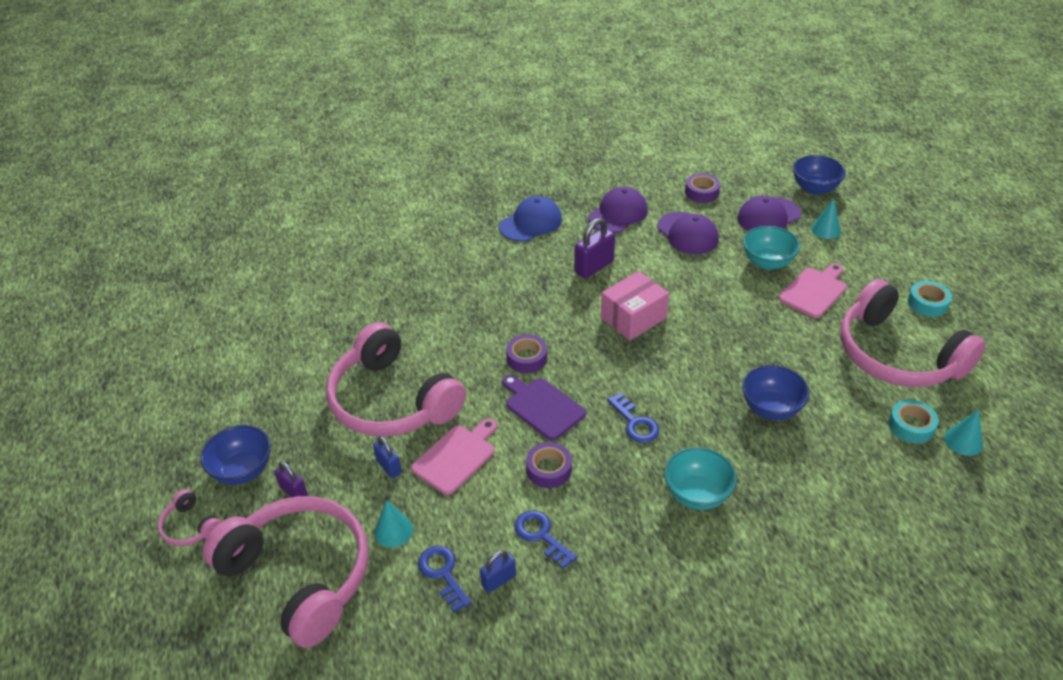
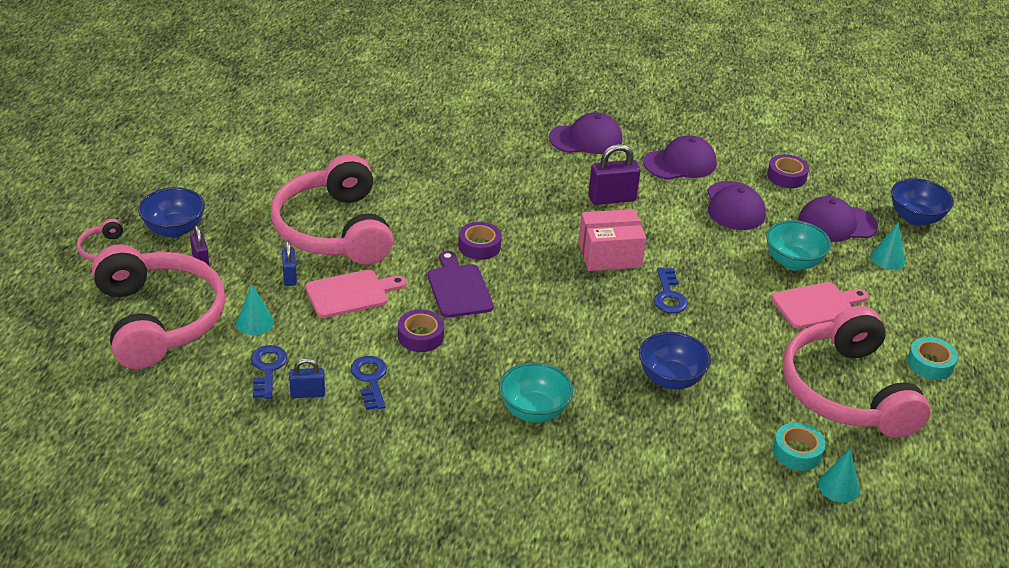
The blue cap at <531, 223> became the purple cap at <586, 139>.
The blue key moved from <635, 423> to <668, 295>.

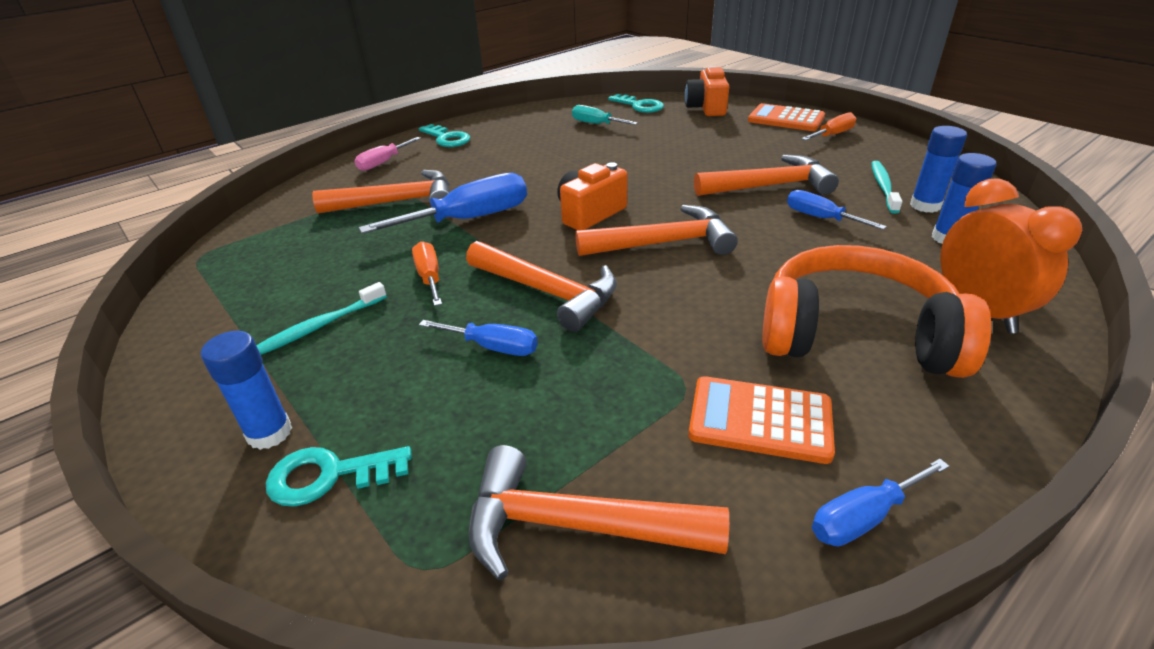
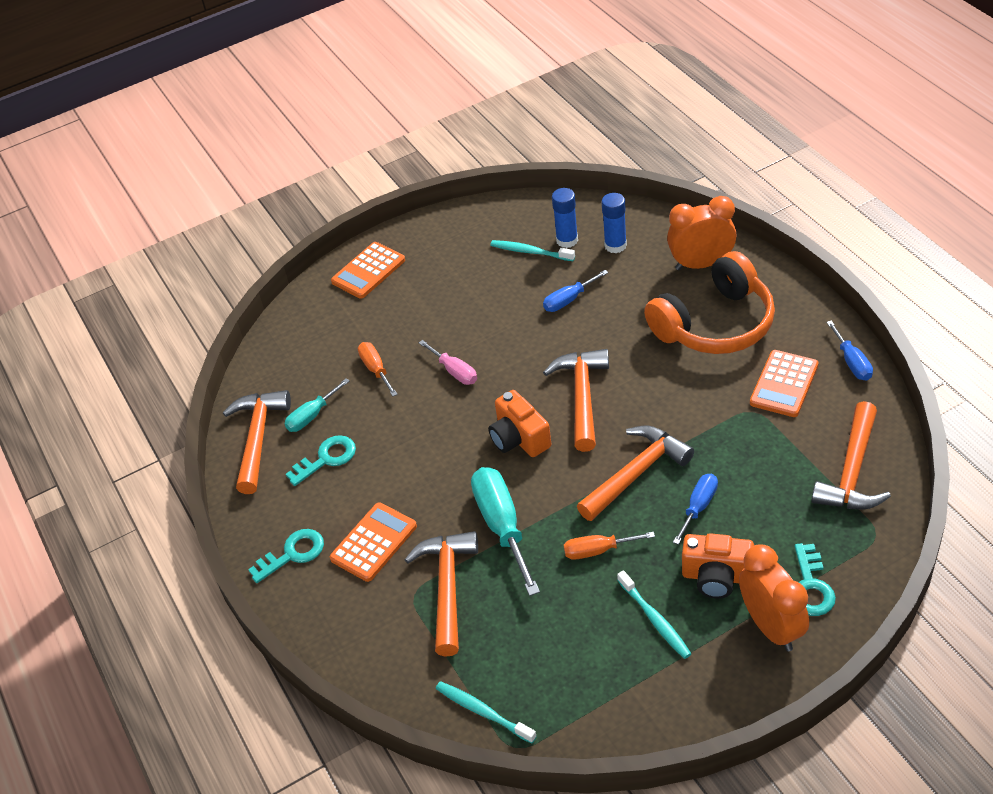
The blue glue stick at <269, 433> was replaced by the orange clock at <771, 627>.
The pink screwdriver moved from <383, 163> to <455, 371>.
The blue screwdriver at <469, 219> became the turquoise screwdriver at <502, 526>.
The turquoise key moved from <639, 106> to <326, 459>.
The orange camera moved from <706, 108> to <716, 576>.
The orange hammer moved from <770, 186> to <258, 438>.
The orange headphones at <855, 335> turned 150 degrees counterclockwise.
The orange screwdriver moved from <832, 135> to <376, 369>.
The orange calculator at <374, 542> appeared.
The turquoise toothbrush at <483, 712> appeared.

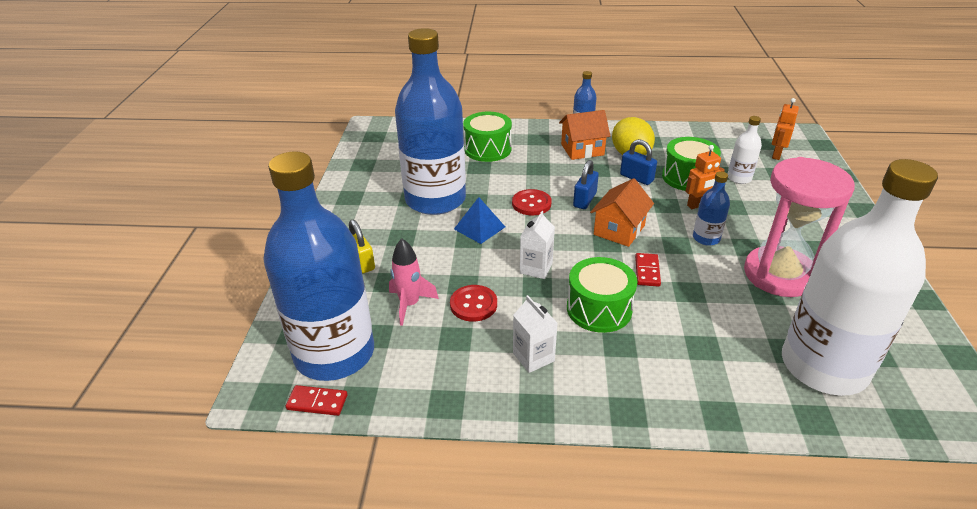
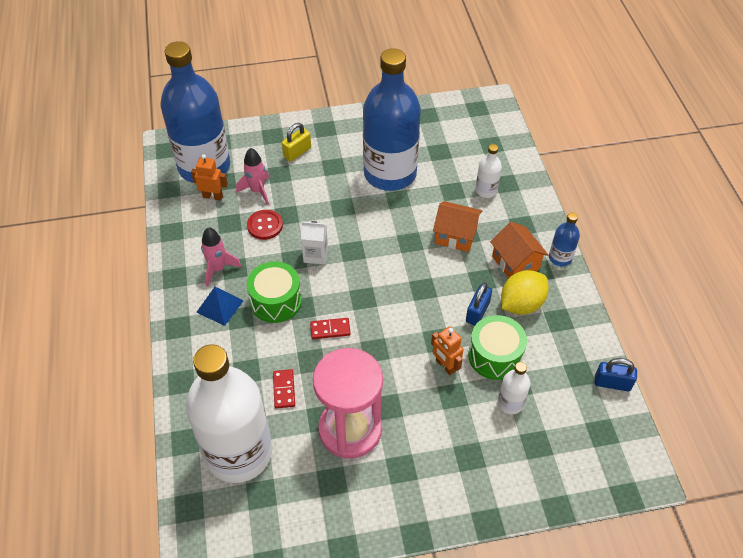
The red domino moved from <317, 402> to <284, 389>.
The blue pyramid moved from <479, 228> to <220, 306>.
The green drum at <487, 149> was replaced by the white bottle at <486, 190>.
The red button at <531, 204> disappeared.
The white carton at <533, 357> was replaced by the pink rocket at <218, 269>.
The blue padlock moved from <584, 200> to <612, 383>.
The orange house moved from <619, 230> to <455, 236>.
The blue bottle at <706, 238> disappeared.
The orange robot moved from <776, 154> to <213, 196>.

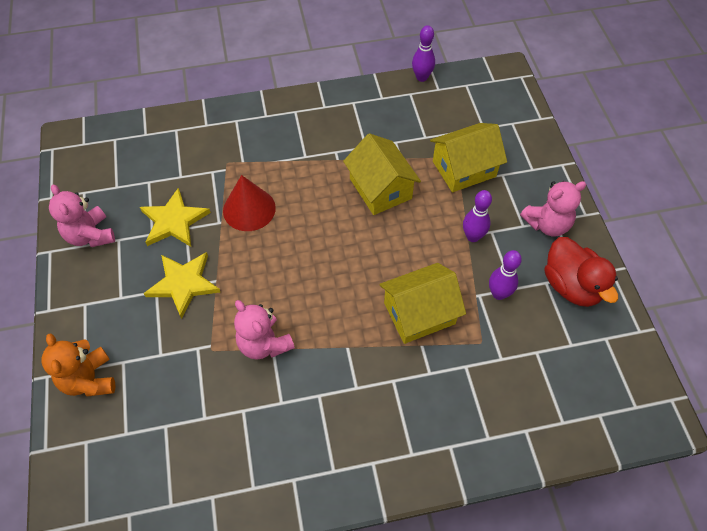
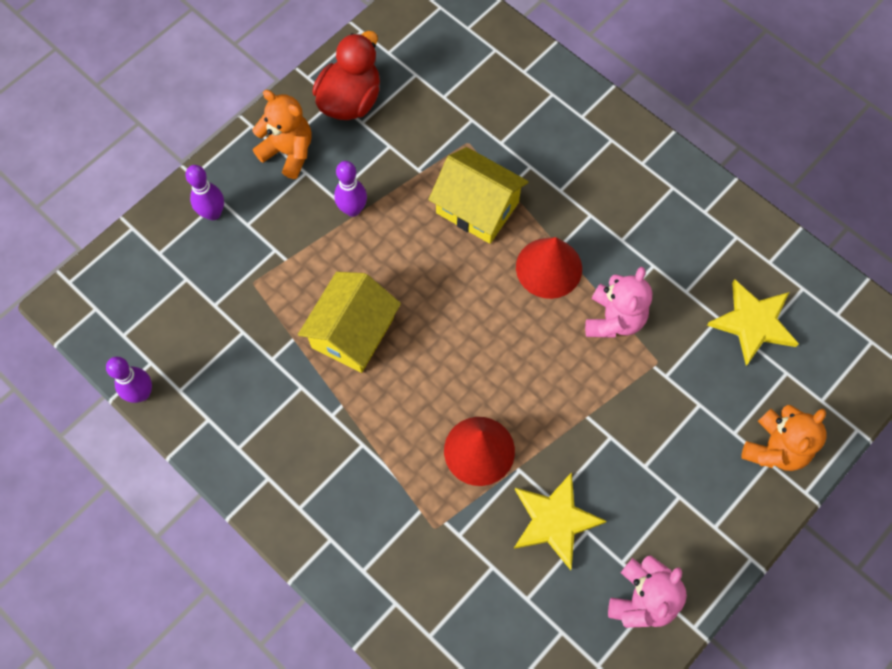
The yellow star moved from <183, 284> to <753, 323>.
The yellow house at <464, 169> disappeared.
The purple bowling pin moved from <498, 294> to <213, 213>.
The pink teddy bear at <547, 224> became the orange teddy bear at <288, 152>.
The red cone at <549, 268> appeared.

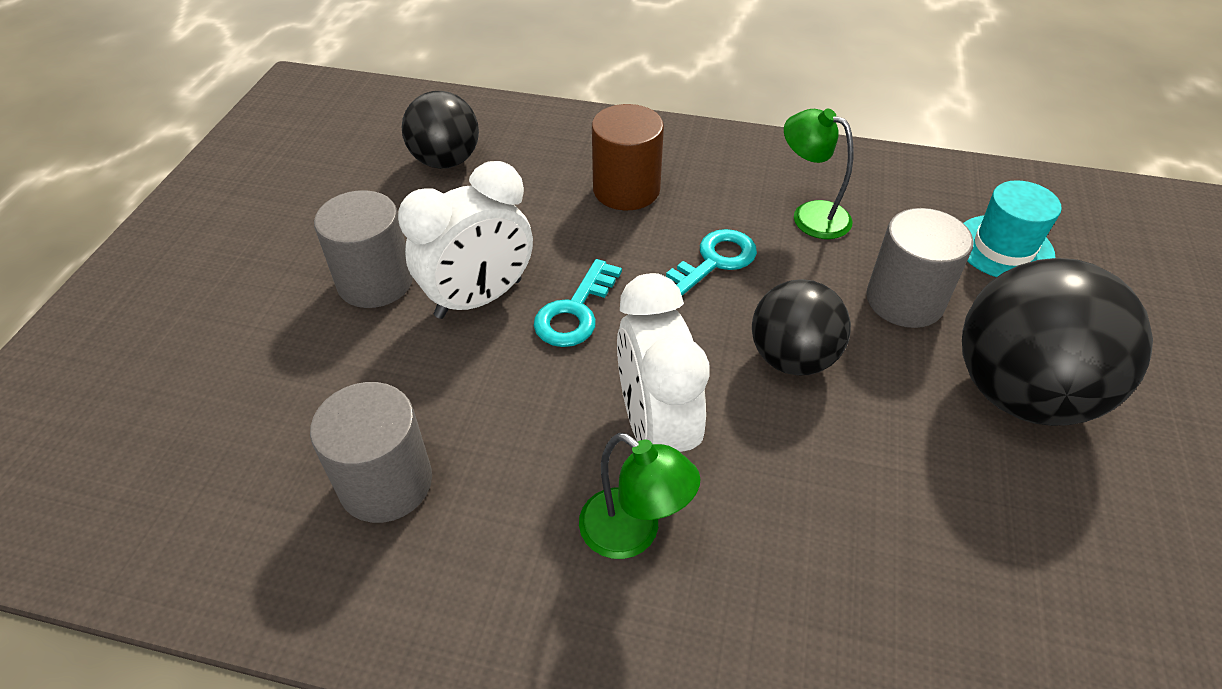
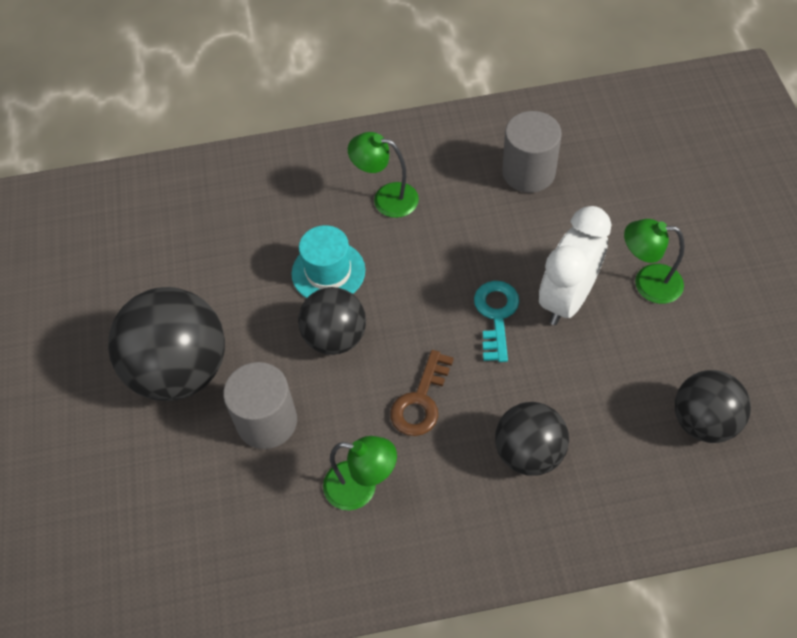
The grey cylinder at <375, 282> was replaced by the green lamp at <648, 283>.
The brown cylinder at <626, 189> was replaced by the black ball at <529, 453>.
The white clock at <656, 429> disappeared.
The turquoise key at <713, 261> became the brown key at <420, 401>.
The turquoise hat moved from <1004, 247> to <328, 272>.

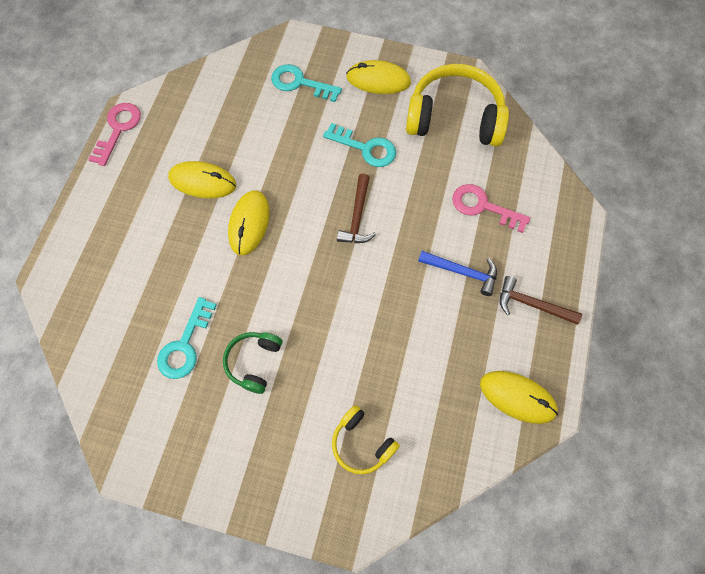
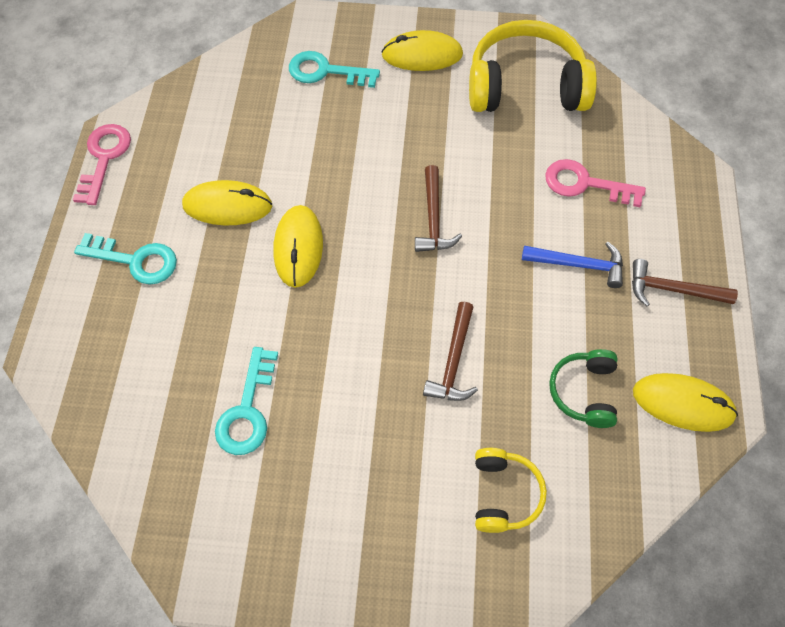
The green headphones moved from <254, 362> to <584, 392>.
The turquoise key moved from <365, 148> to <135, 260>.
The yellow headphones at <362, 443> turned 120 degrees counterclockwise.
The brown hammer at <453, 361> appeared.

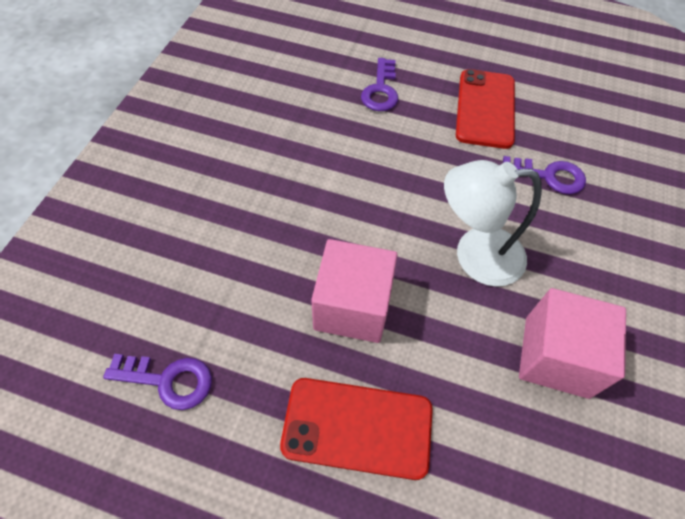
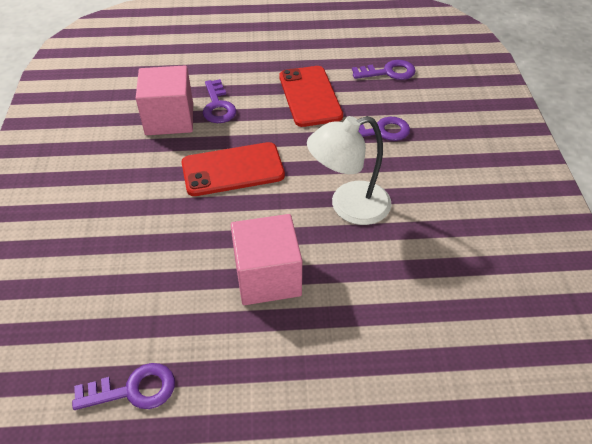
The red phone moved from <357, 427> to <232, 169>.
The pink cube moved from <556, 356> to <169, 119>.
The purple key at <388, 72> appeared.

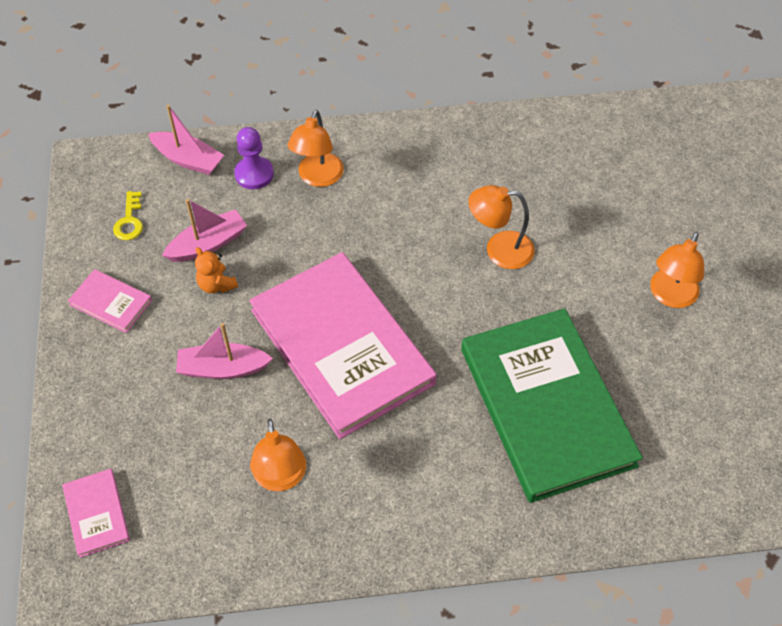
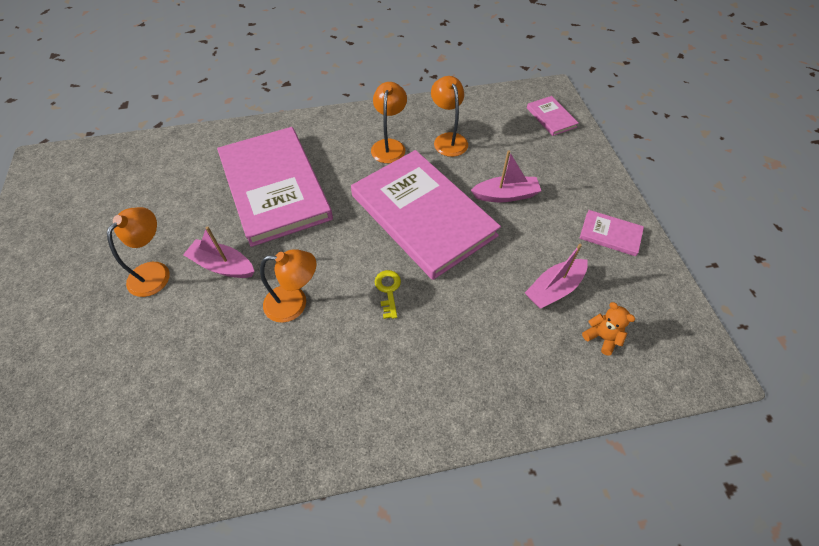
The yellow key moved from <129, 221> to <388, 290>.
The pink boat moved from <188, 160> to <223, 265>.
The orange teddy bear moved from <216, 285> to <602, 337>.
The purple pawn at <254, 174> disappeared.
The orange lamp moved from <318, 177> to <389, 146>.
The green book at <546, 406> became the pink book at <274, 187>.

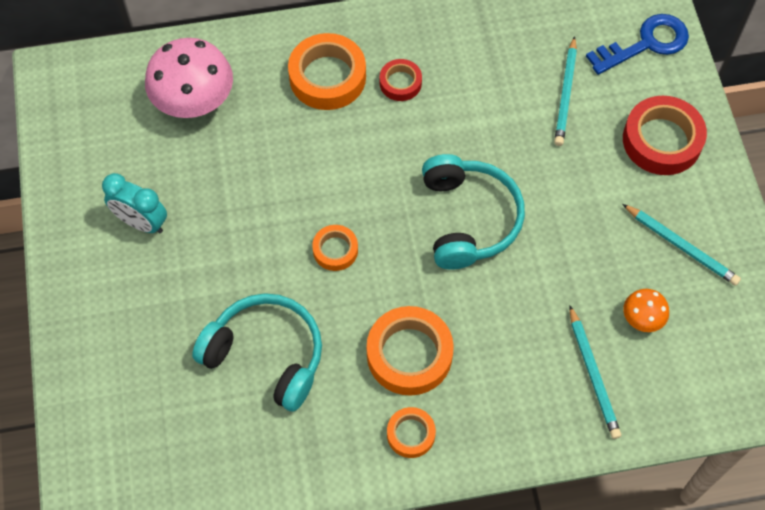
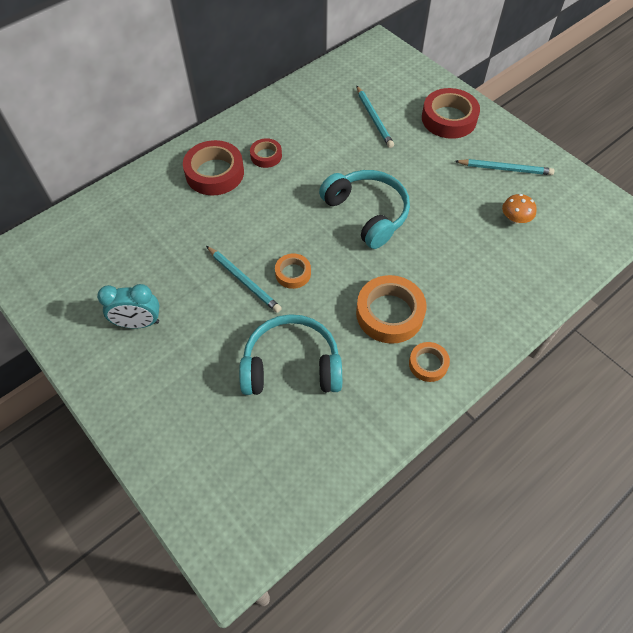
The pink mushroom at <194, 100> disappeared.
The orange tape at <327, 77> became the red tape at <215, 173>.
The turquoise pencil moved from <593, 374> to <243, 280>.
The blue key at <646, 43> disappeared.

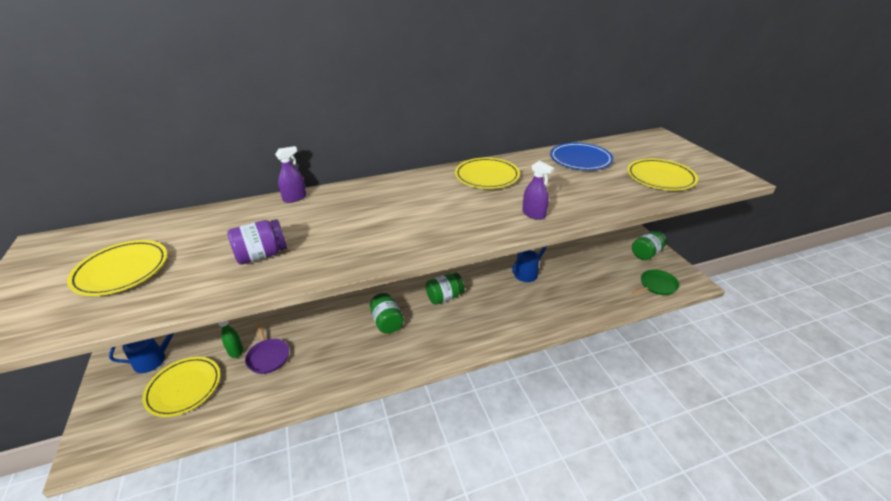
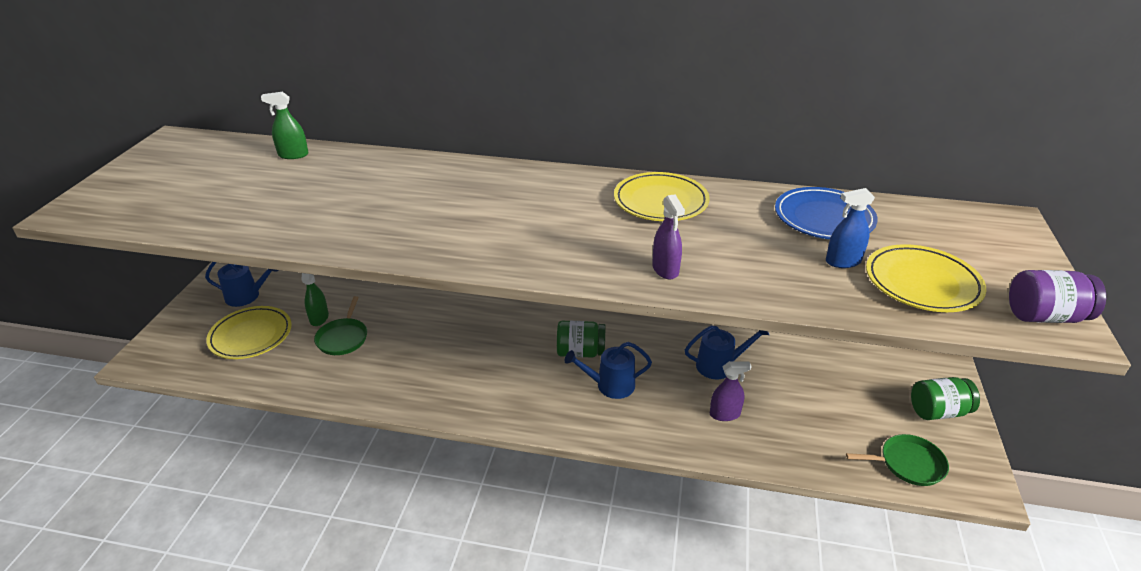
The yellow plate at <122, 271> disappeared.
The purple jar moved from <262, 255> to <1045, 316>.
The purple pan at <268, 356> became the green pan at <343, 338>.
The purple spray bottle moved from <295, 198> to <725, 414>.
The green jar at <387, 322> disappeared.
The green spray bottle at <293, 155> appeared.
The blue watering can at <610, 385> appeared.
The blue spray bottle at <843, 261> appeared.

